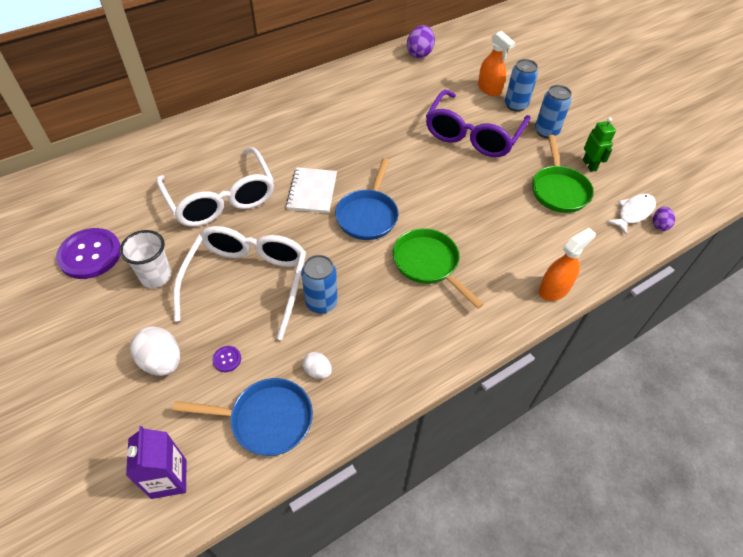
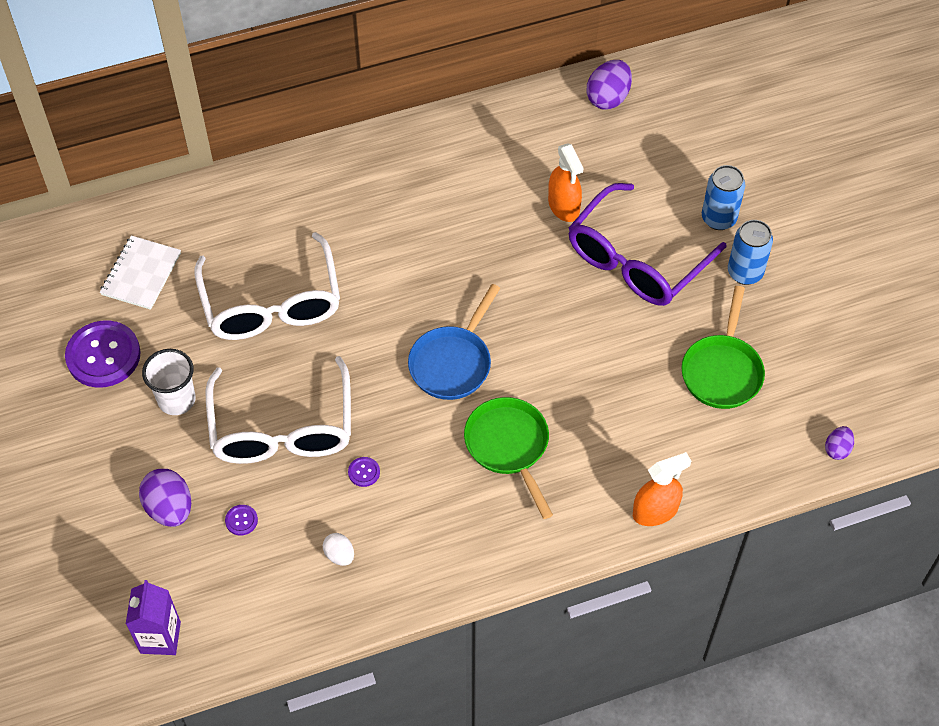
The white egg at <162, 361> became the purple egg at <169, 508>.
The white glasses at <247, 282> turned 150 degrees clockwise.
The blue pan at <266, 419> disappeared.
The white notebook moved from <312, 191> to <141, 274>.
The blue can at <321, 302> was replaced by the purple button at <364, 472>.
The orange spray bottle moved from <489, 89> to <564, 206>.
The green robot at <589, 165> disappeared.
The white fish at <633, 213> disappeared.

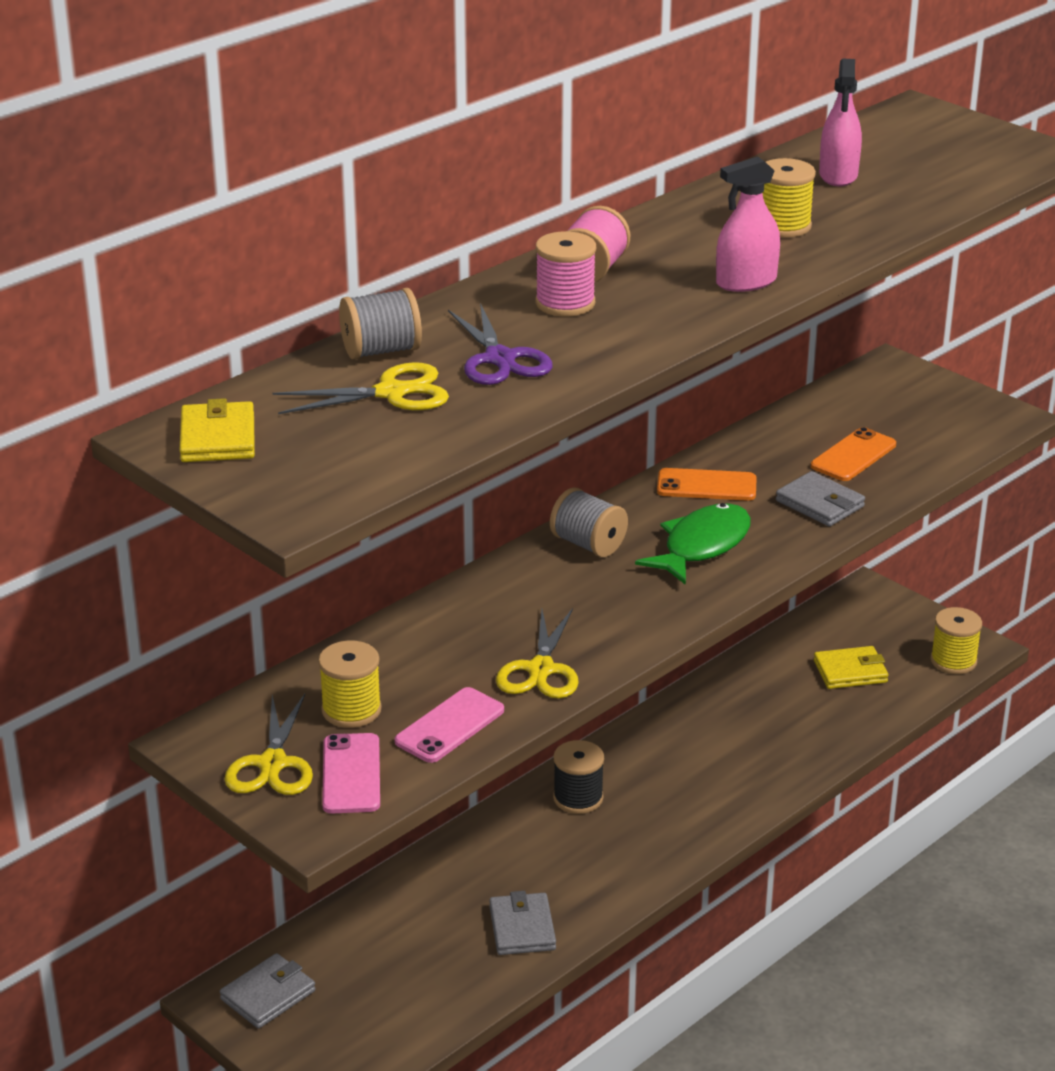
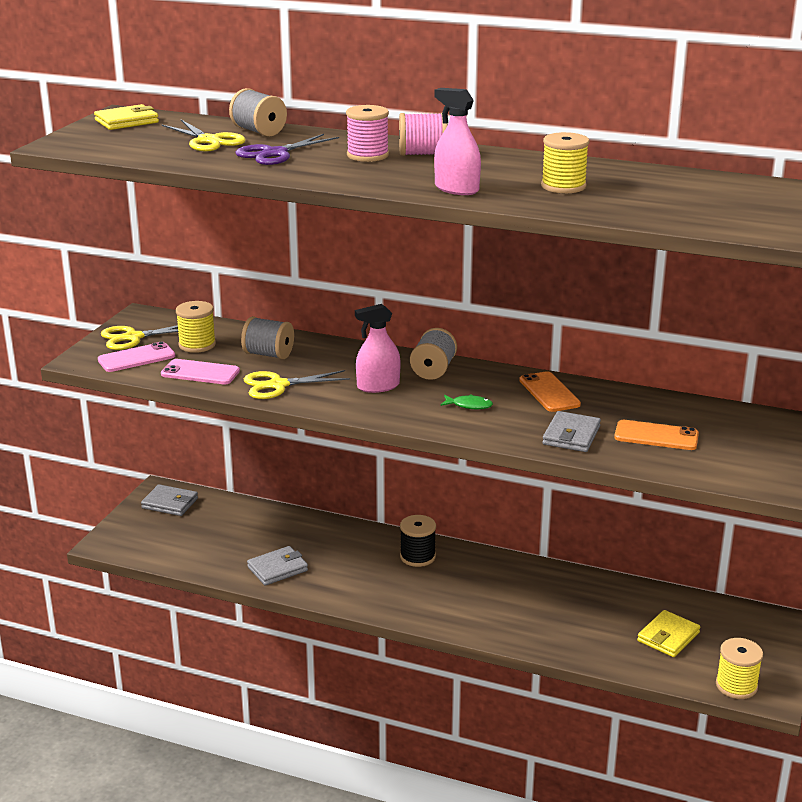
The green fish at <702, 546> changed to 0.47 times the size.
The yellow wallet at <850, 671> turned 75 degrees clockwise.
The pink spray bottle moved from <838, 175> to <378, 386>.
The grey spool at <268, 354> appeared.

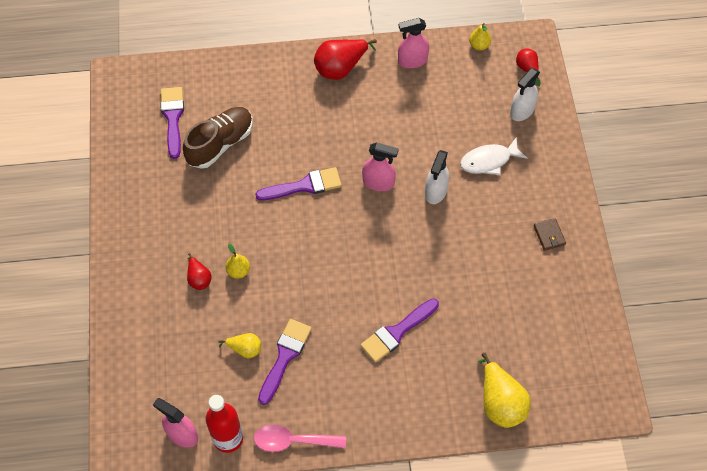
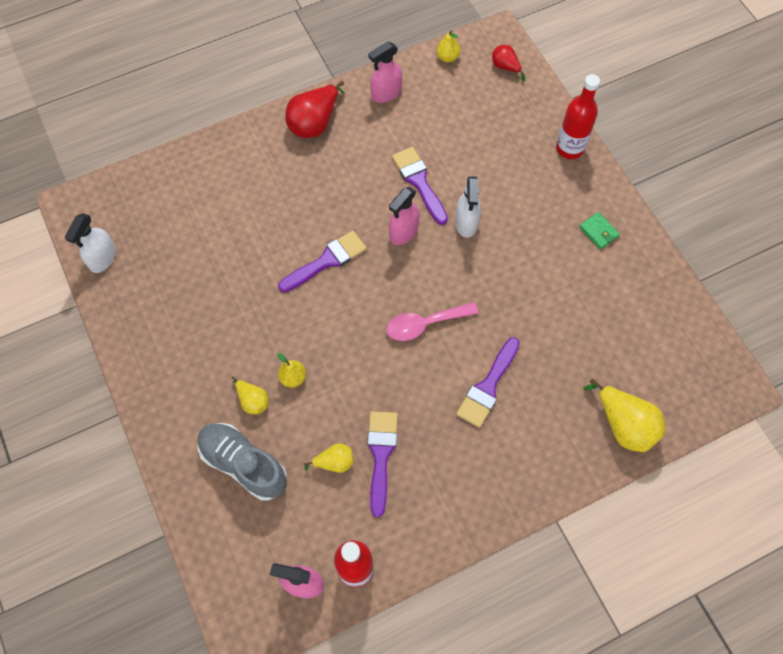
The purple brush moved from <173, 118> to <419, 182>.
The brown shoe at <220, 144> disappeared.
The red pear at <199, 278> became the yellow pear at <253, 400>.
The pink spoon moved from <293, 441> to <425, 324>.
The pink spray bottle at <378, 182> turned 135 degrees clockwise.
The white fish at <488, 161> disappeared.
The white spray bottle moved from <522, 111> to <102, 258>.
The brown wallet at <549, 235> became the green wallet at <598, 232>.
The grey shoe at <243, 464> appeared.
The red bottle at <569, 148> appeared.

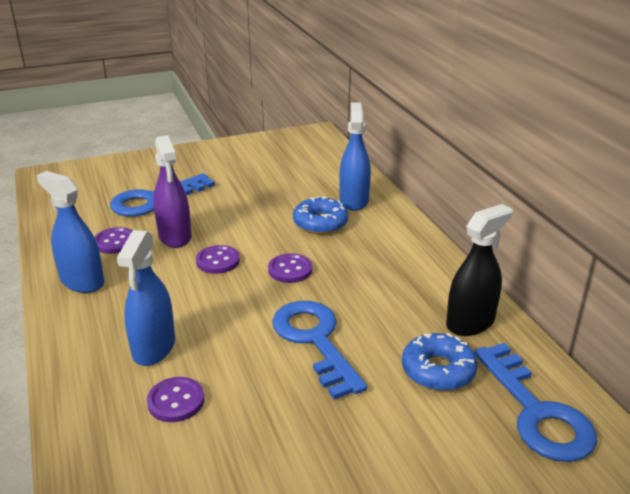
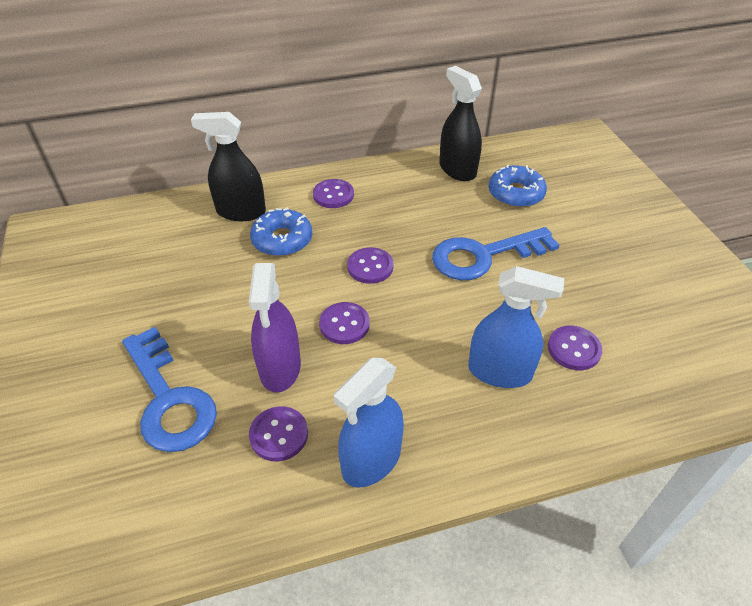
The purple spray bottle at <175, 236> turned 105 degrees clockwise.
The blue spray bottle at <354, 200> became the black spray bottle at <241, 212>.
The blue key at <536, 412> disappeared.
The purple button at <333, 195> appeared.

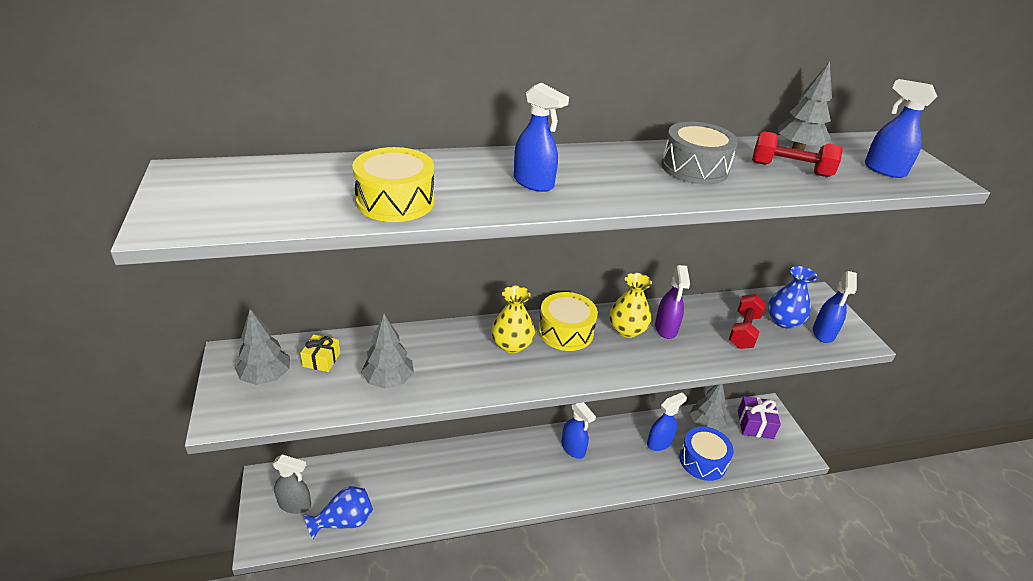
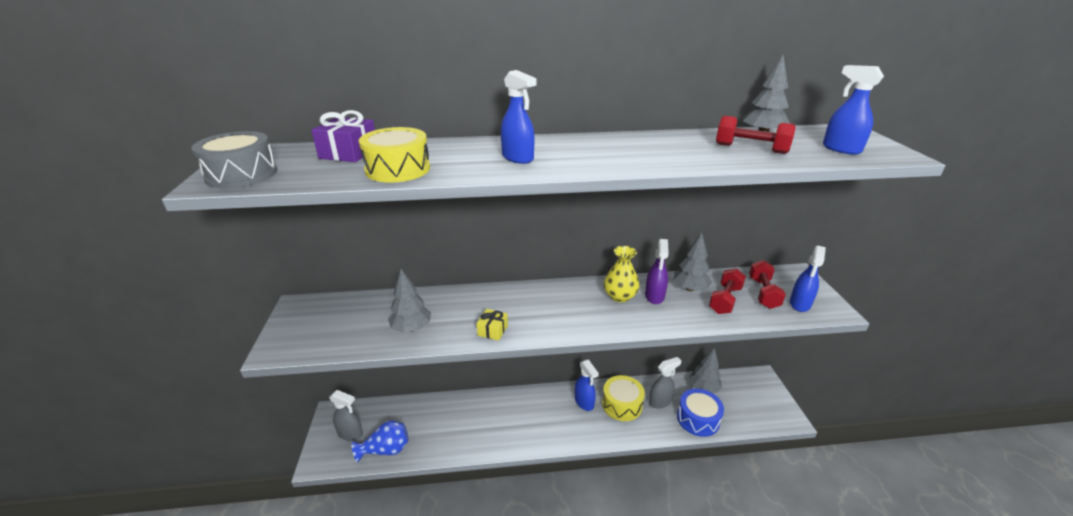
The grey tree moved from <266, 377> to <690, 288>.
The yellow gift moved from <321, 360> to <492, 330>.
The yellow vase at <511, 345> disappeared.
The yellow drum moved from <565, 331> to <622, 404>.
The blue spray bottle at <659, 442> became the grey spray bottle at <660, 401>.
The grey drum moved from <694, 168> to <241, 174>.
The purple gift moved from <755, 424> to <349, 153>.
The blue vase at <783, 321> was replaced by the red dumbbell at <763, 293>.

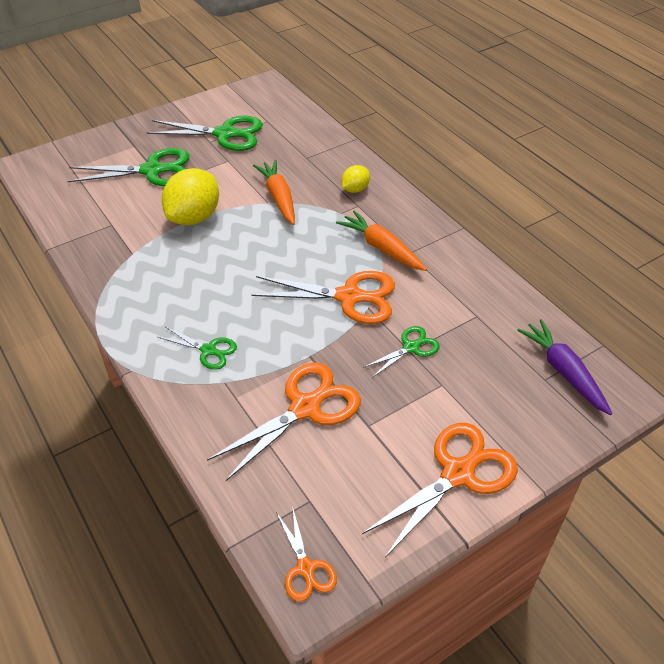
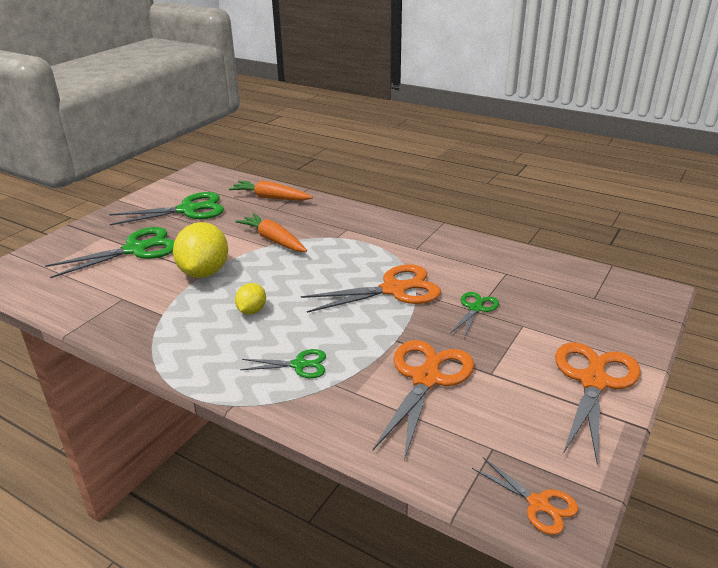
The orange carrot moved from <381, 248> to <271, 198>.
The yellow lemon moved from <355, 189> to <252, 311>.
The purple carrot at <563, 371> disappeared.

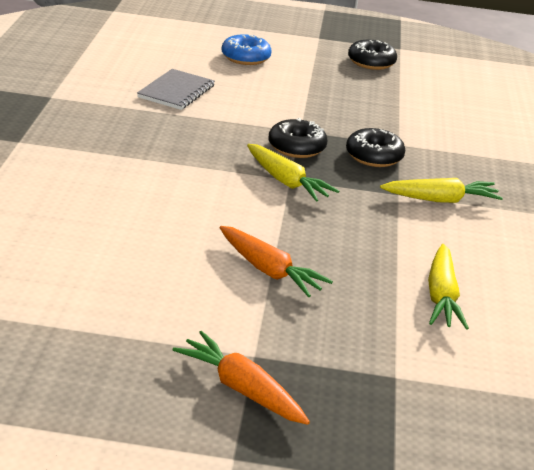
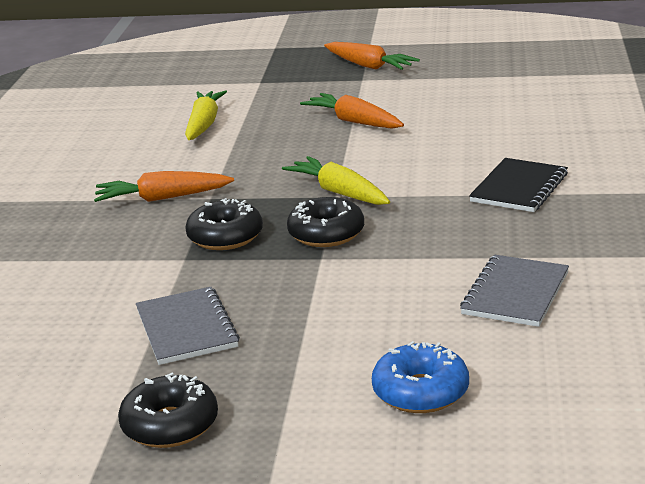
The yellow carrot at <441, 200> became the orange carrot at <162, 198>.
The grey notebook at <186, 328> appeared.
The black notebook at <519, 188> appeared.

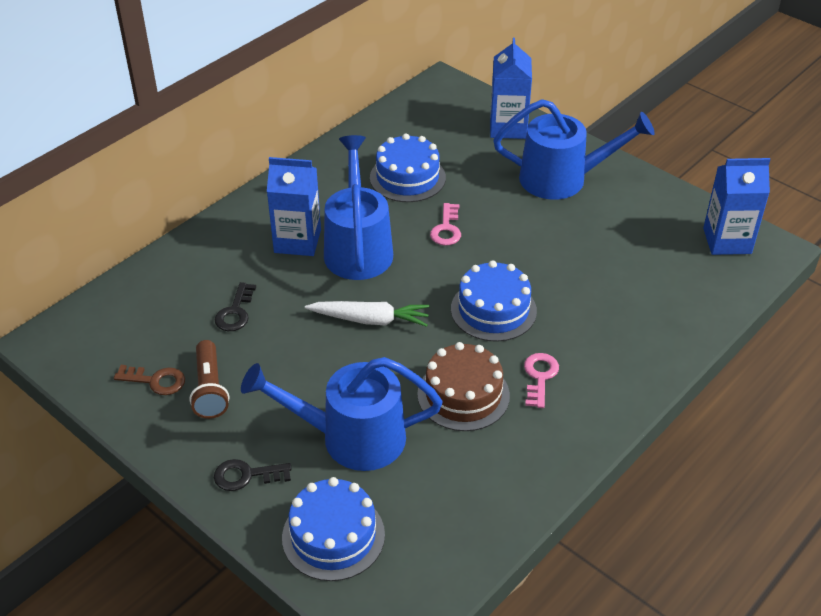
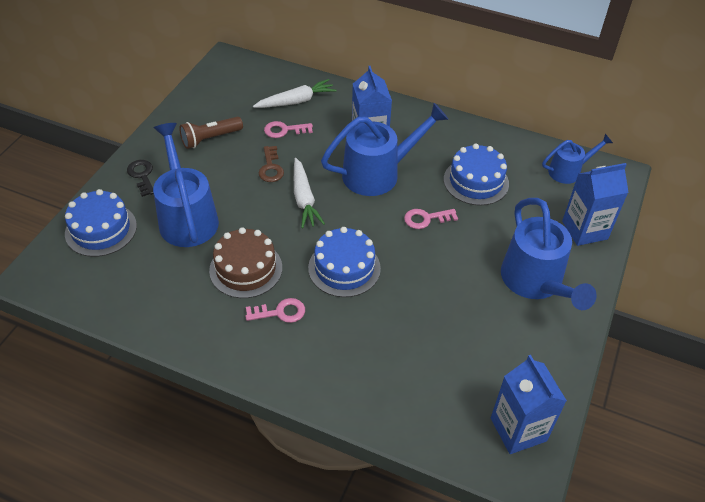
The brown key moved from <155, 381> to <271, 168>.
The black key at <235, 312> became the pink key at <284, 130>.
The white carrot at <296, 101> appeared.
The blue watering can at <569, 171> appeared.

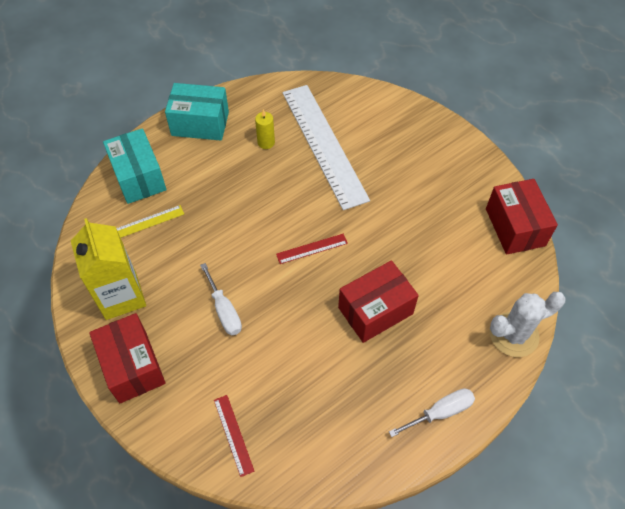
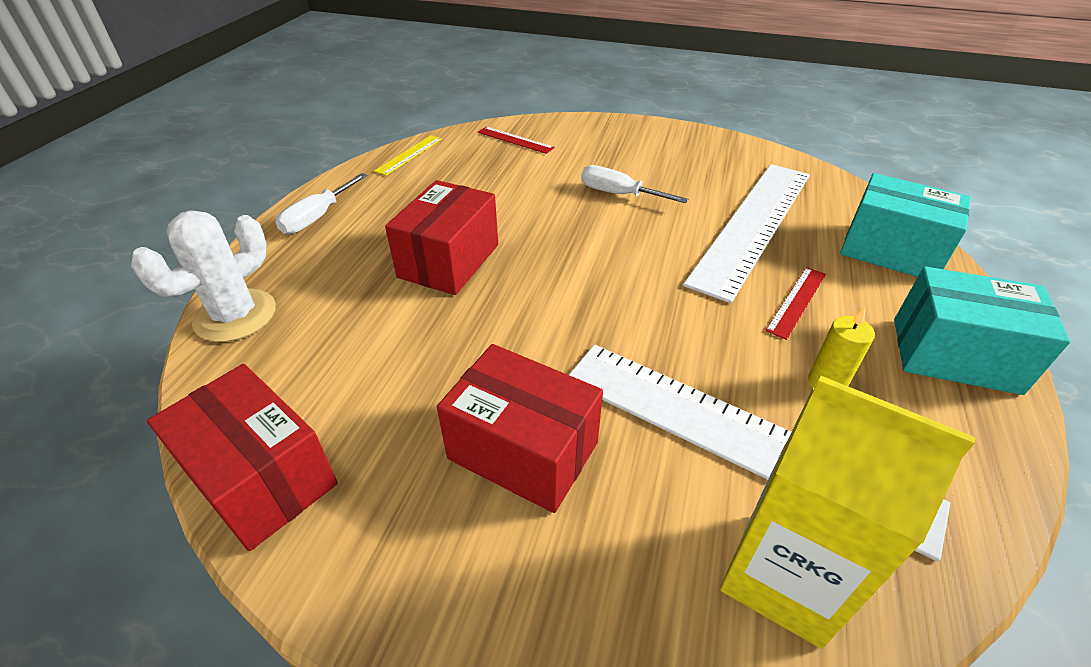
The yellow carton moved from <121, 296> to <784, 576>.
The red box moved from <133, 366> to <523, 451>.
The yellow ruler moved from <149, 222> to <409, 155>.
The turquoise box at <200, 124> turned 45 degrees clockwise.
The red ruler moved from <312, 249> to <796, 301>.
The white ruler at <753, 225> appeared.

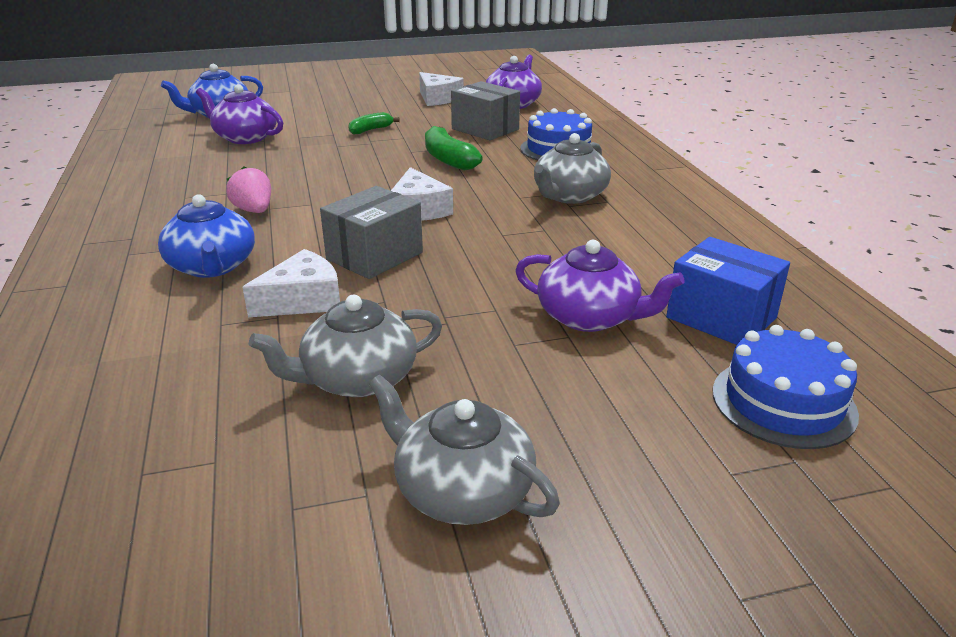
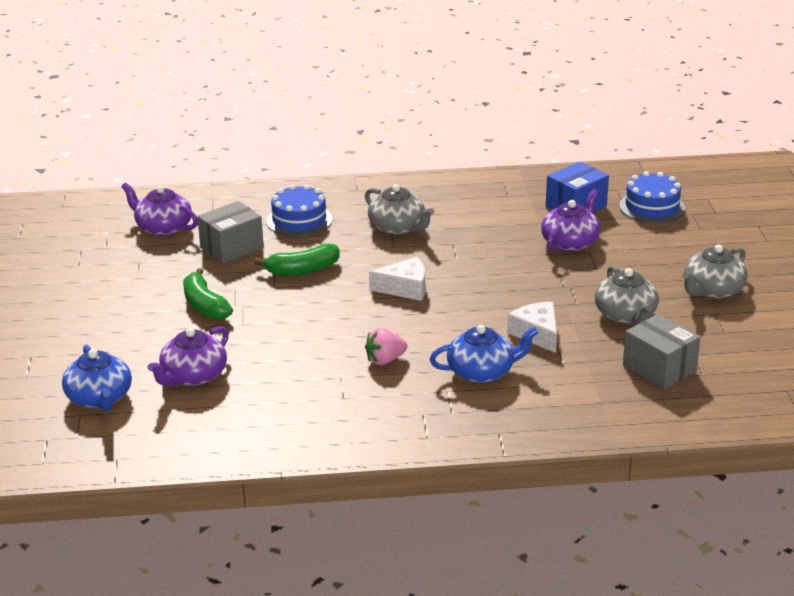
The grey box moved from <374, 256> to <659, 368>.
The green banana at <371, 130> changed to 1.60 times the size.
The white cheese at <438, 98> disappeared.

